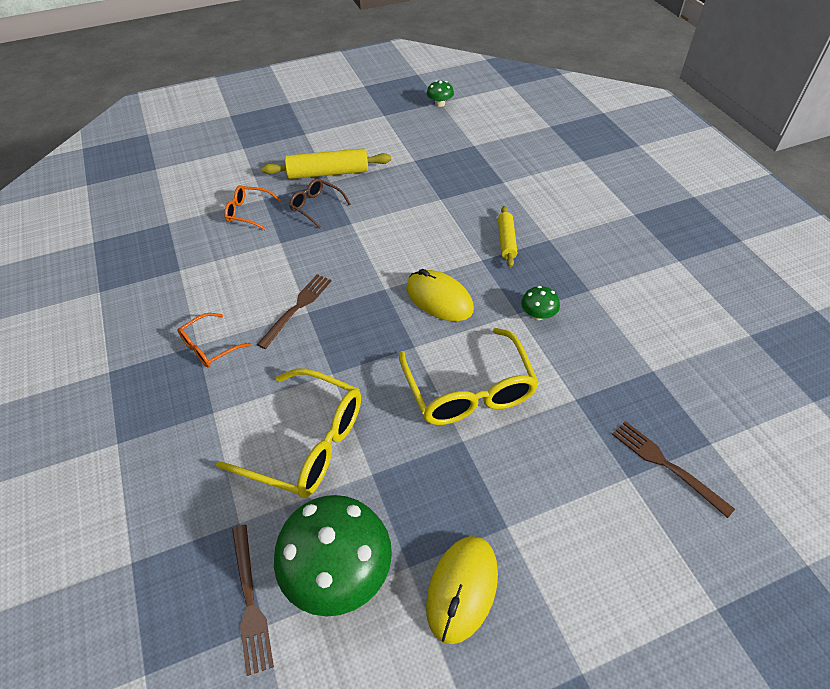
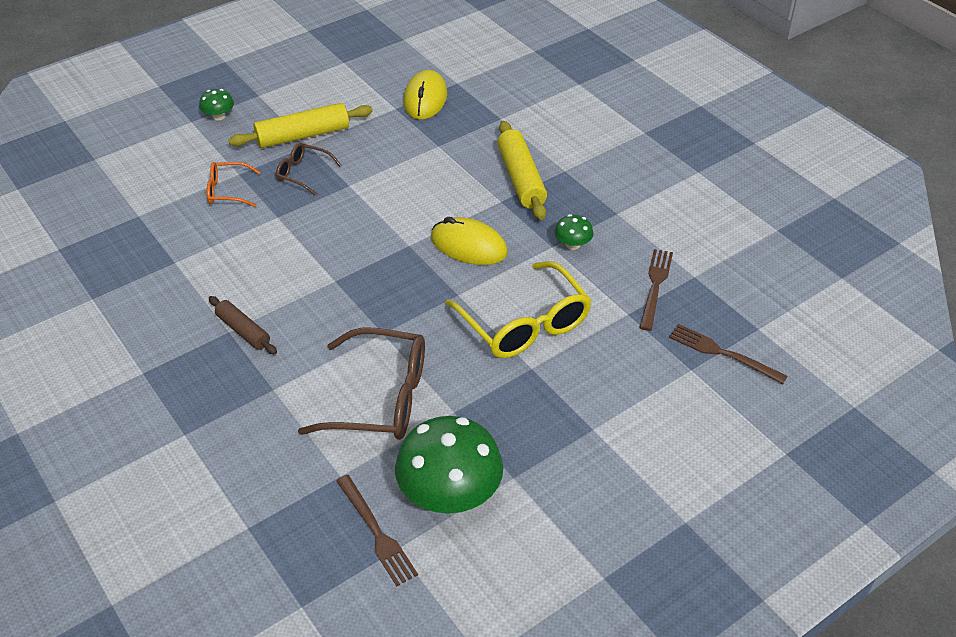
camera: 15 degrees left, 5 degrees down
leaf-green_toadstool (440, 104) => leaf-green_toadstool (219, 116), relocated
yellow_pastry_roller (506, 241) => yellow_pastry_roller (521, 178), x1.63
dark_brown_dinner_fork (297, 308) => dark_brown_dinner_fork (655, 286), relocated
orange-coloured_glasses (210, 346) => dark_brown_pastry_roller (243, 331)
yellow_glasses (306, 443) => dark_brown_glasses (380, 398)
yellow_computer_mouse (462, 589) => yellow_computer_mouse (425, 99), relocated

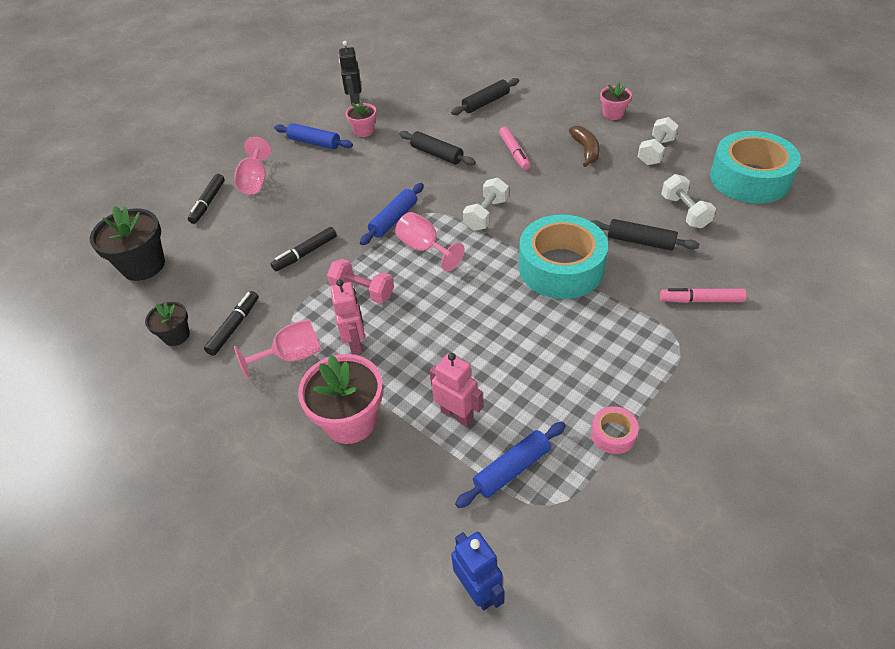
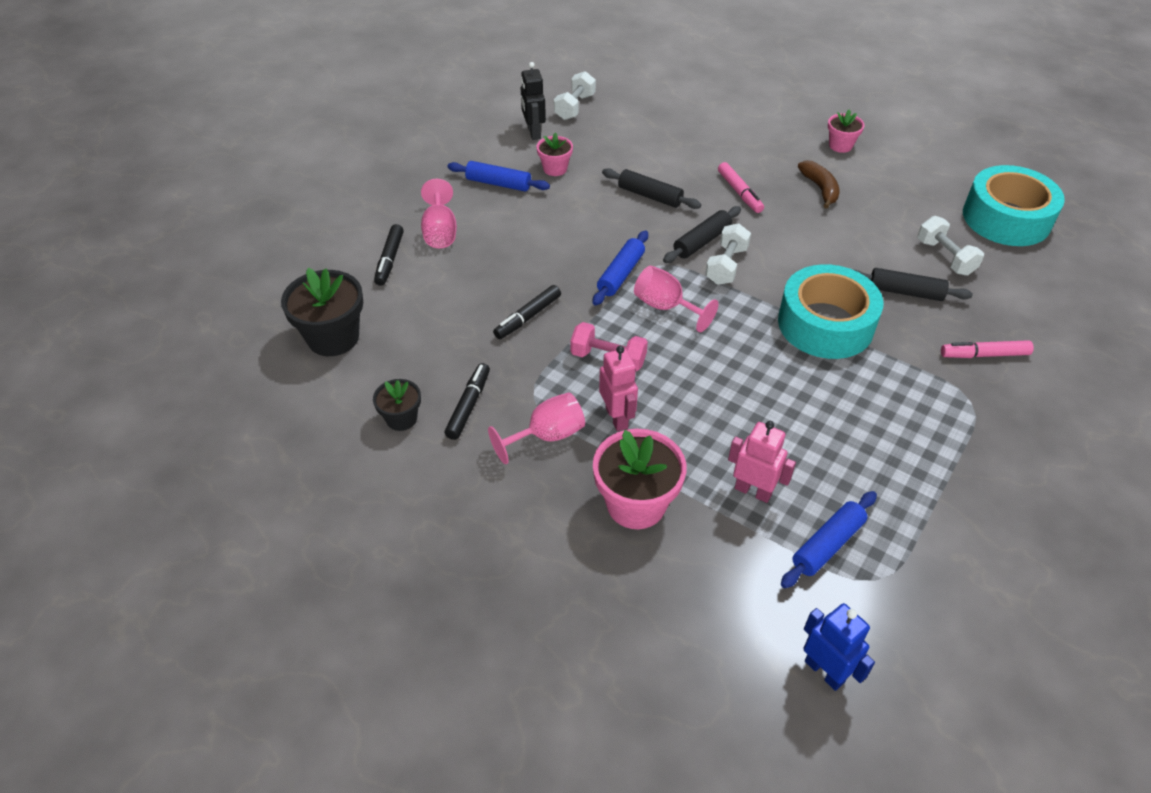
camera: 10 degrees left, 0 degrees up
black_pastry_roller (486, 103) => black_pastry_roller (702, 242), relocated
white_free_weight (655, 152) => white_free_weight (574, 107), relocated
rosy_sticky_tape (613, 434) => nothing

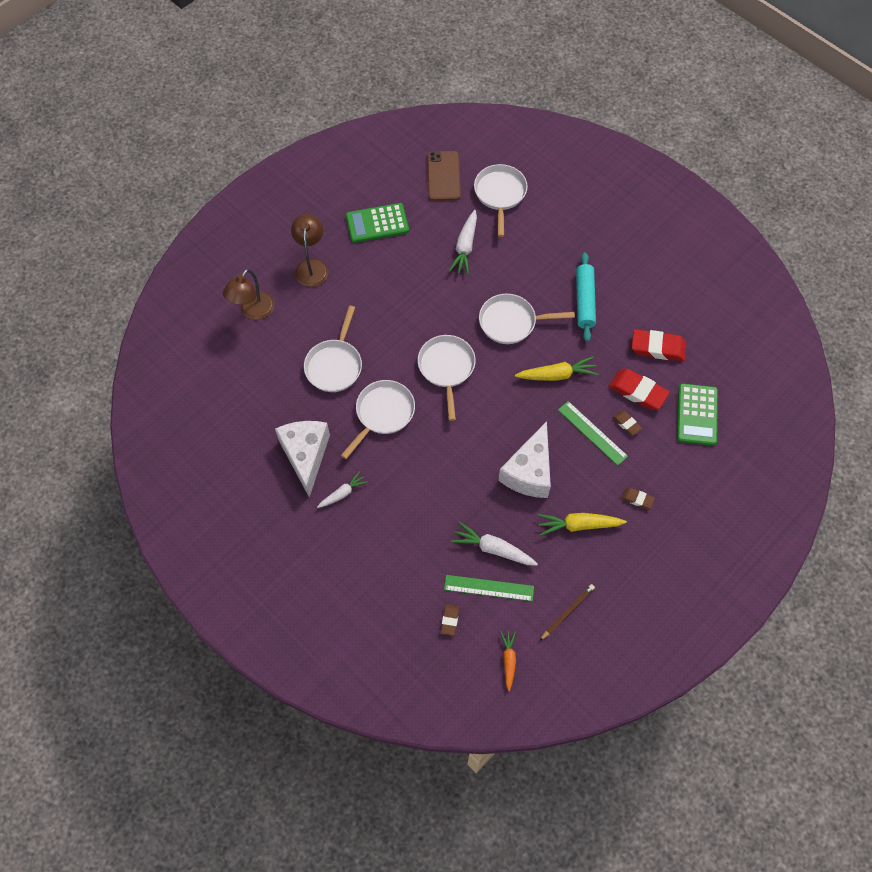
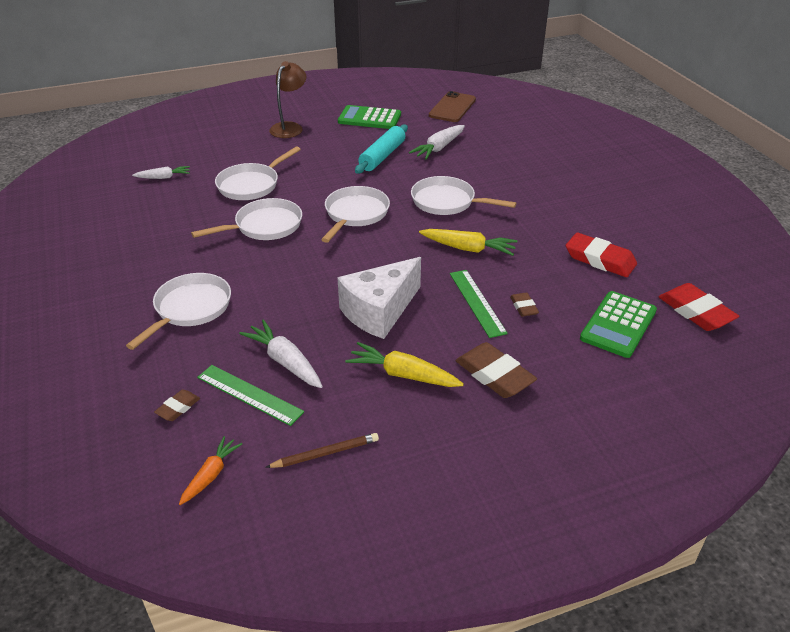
camera: 25 degrees right, 25 degrees down
white_pan (500, 194) => white_pan (190, 309), relocated
turquoise_pastry_roller (584, 301) => turquoise_pastry_roller (382, 156), relocated
dark_brown_desk_lamp (253, 311) => nothing
red_pencil_eraser (638, 391) => red_pencil_eraser (696, 312), relocated
white_piece_of_cheese (306, 455) => nothing
white_toy_carrot (343, 493) => white_toy_carrot (164, 177), relocated
dark_brown_pencil_eraser (637, 499) => dark_brown_pencil_eraser (494, 375), x1.92

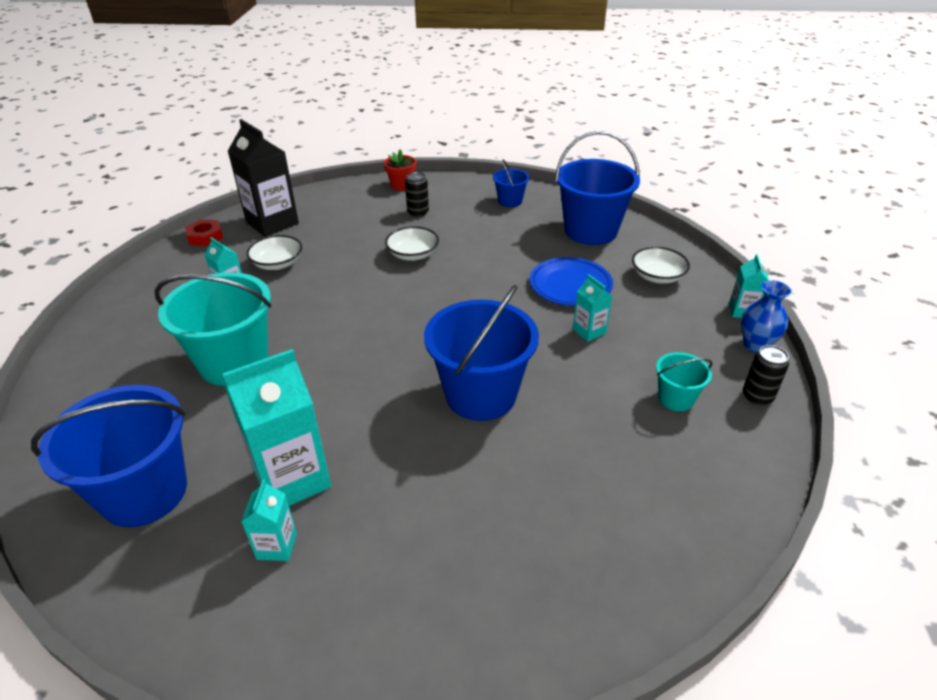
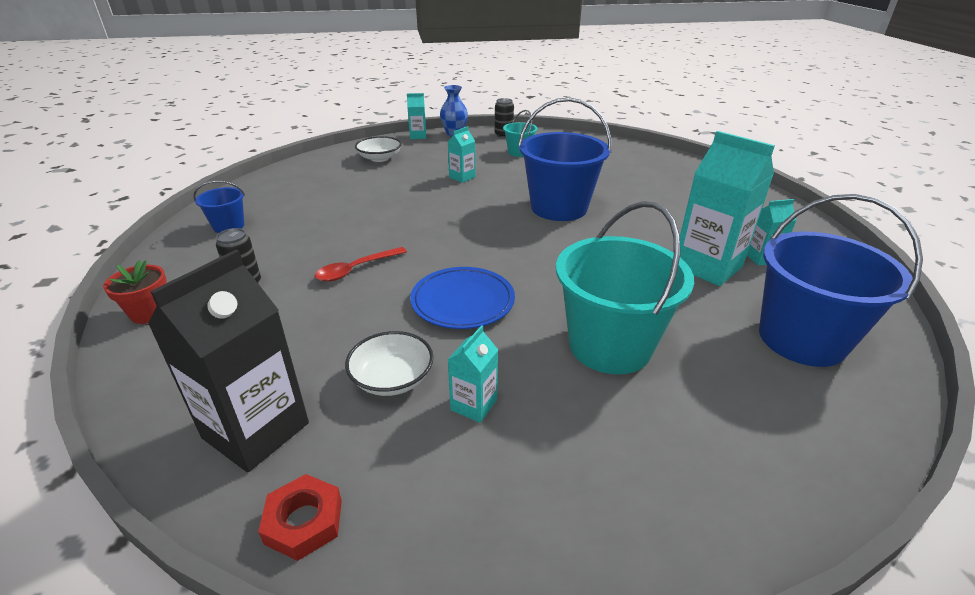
camera: 105 degrees left, 5 degrees down
royal_blue_bucket (590, 231) => nothing
white_serving_bowl (413, 254) => red_teaspoon (355, 270)
royal_blue_plate (570, 285) => royal_blue_plate (463, 301), relocated

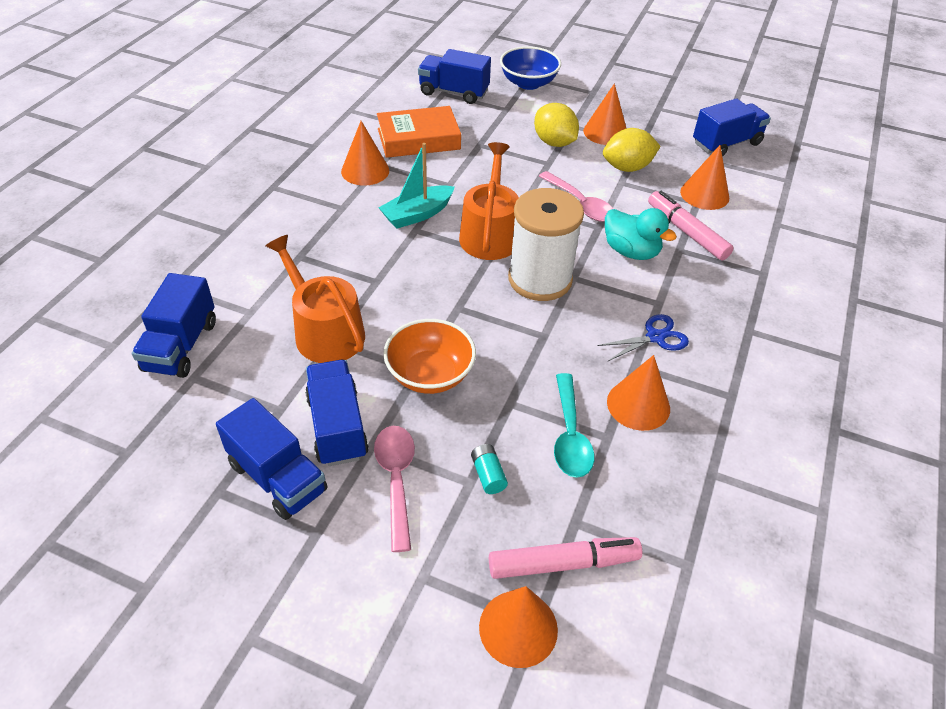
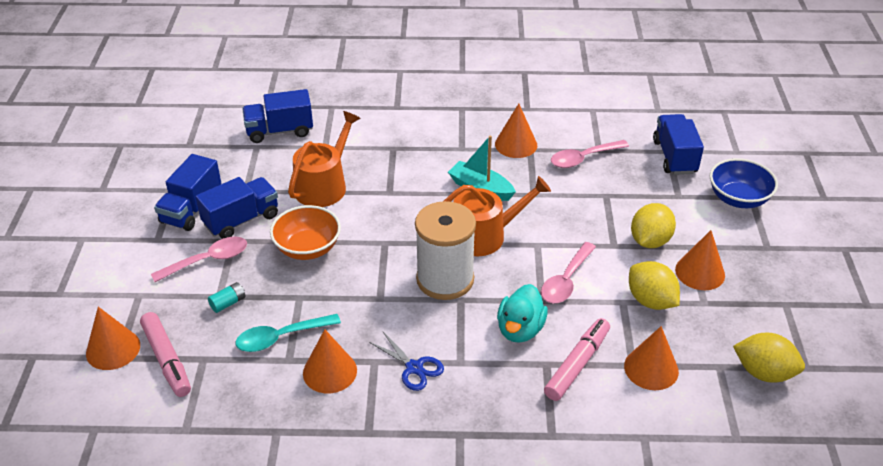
camera: 70 degrees right, 5 degrees down
royal_blue_lorry (726, 144) => yellow_citrus_fruit (764, 372)
orange-coloured_hardcover (418, 139) => rosy_teaspoon (583, 158)

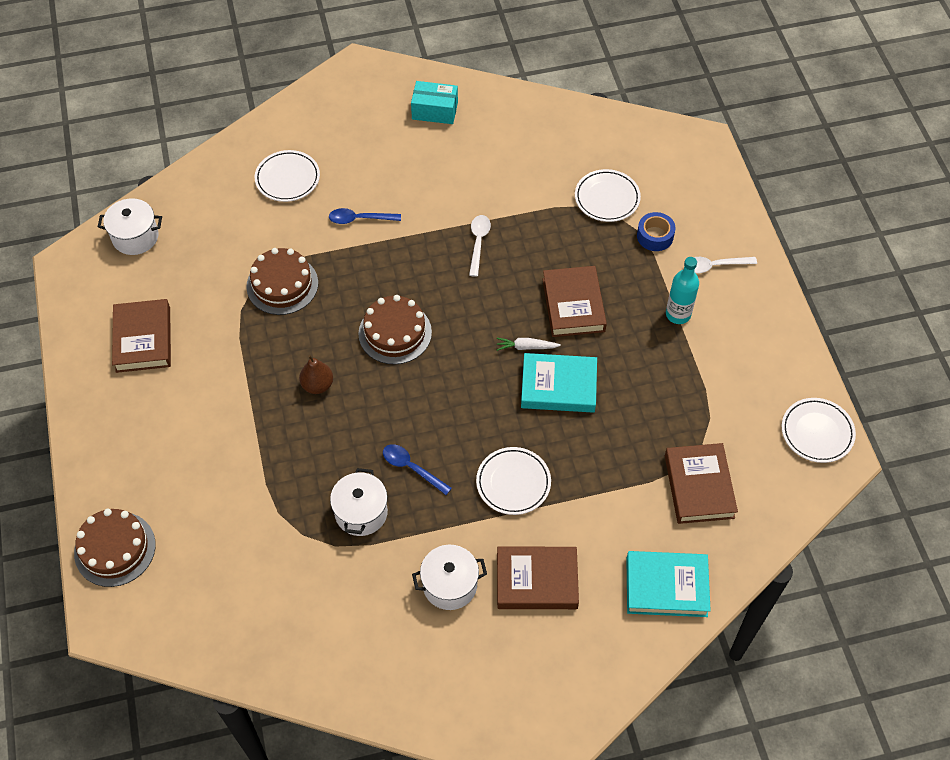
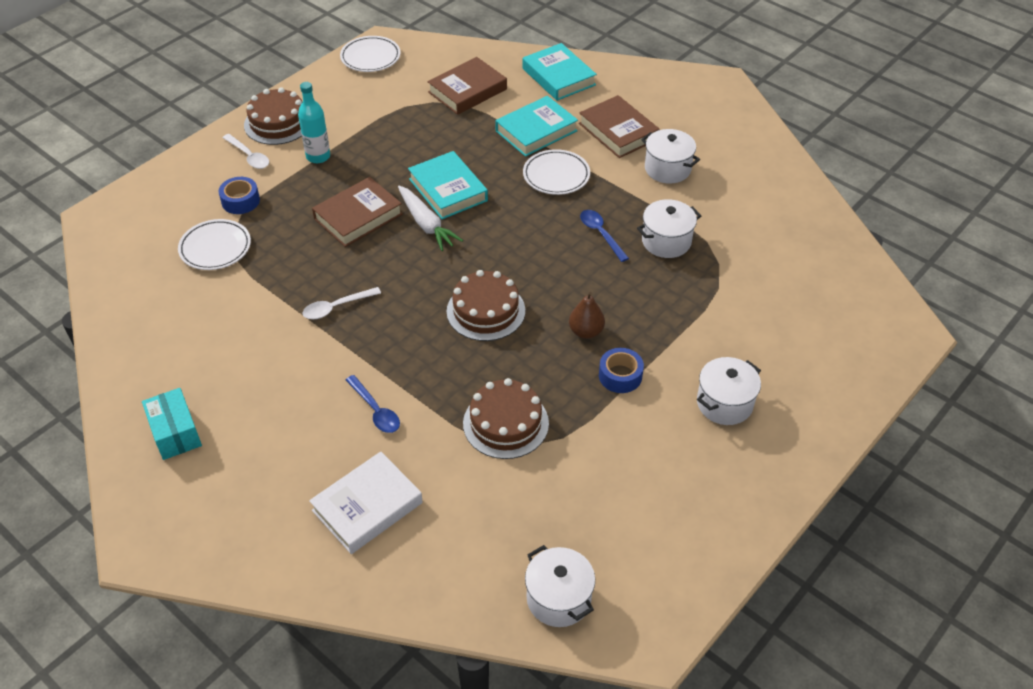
camera: 125 degrees left, 10 degrees down
white_plate (287, 178) => white_hardcover (367, 506)
dark_brown_hardcover (143, 339) => nothing
white_toy_carrot (526, 347) => white_toy_carrot (426, 224), x1.64
royal_blue_teaspoon (411, 468) => royal_blue_teaspoon (600, 234), 150 degrees clockwise
dark_brown_gateau (115, 549) => dark_brown_gateau (278, 123), relocated
nothing => turquoise_hardcover (536, 131)
nothing => royal_blue_sticky_tape (620, 376)
nothing => white_pot (724, 403)

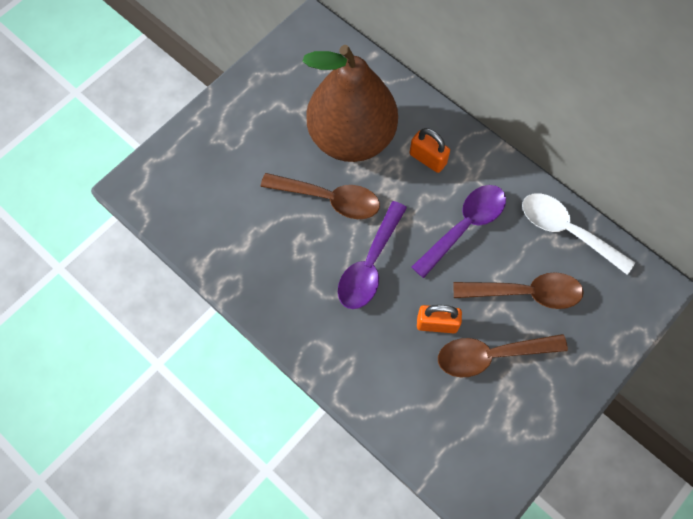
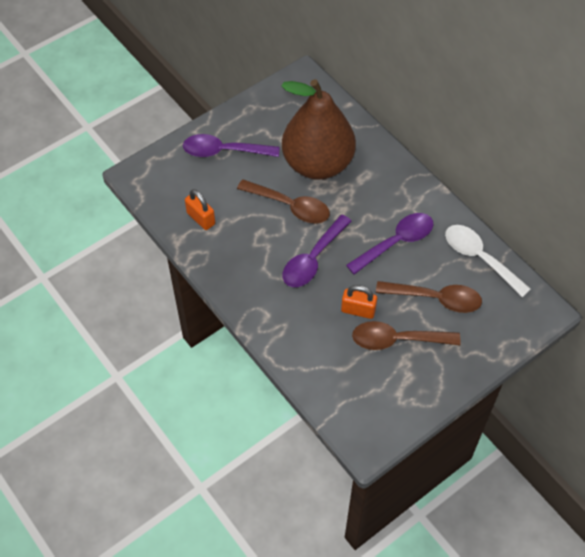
camera: 10 degrees right, 10 degrees down
orange-coloured_lock (428, 159) => orange-coloured_lock (201, 218), relocated
nothing => violet_teaspoon (224, 151)

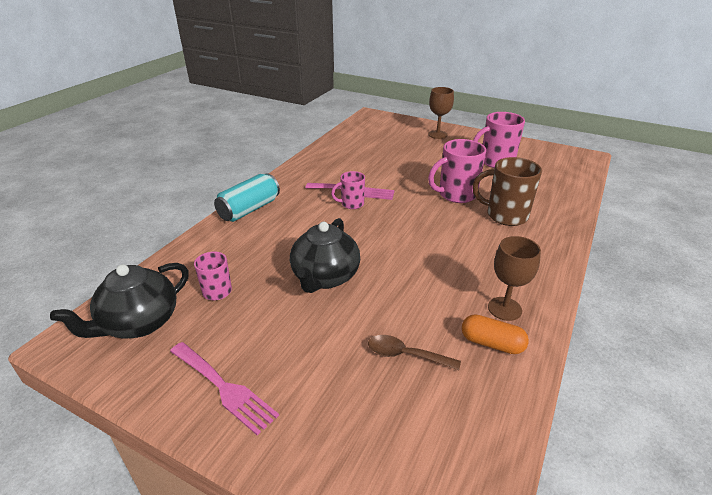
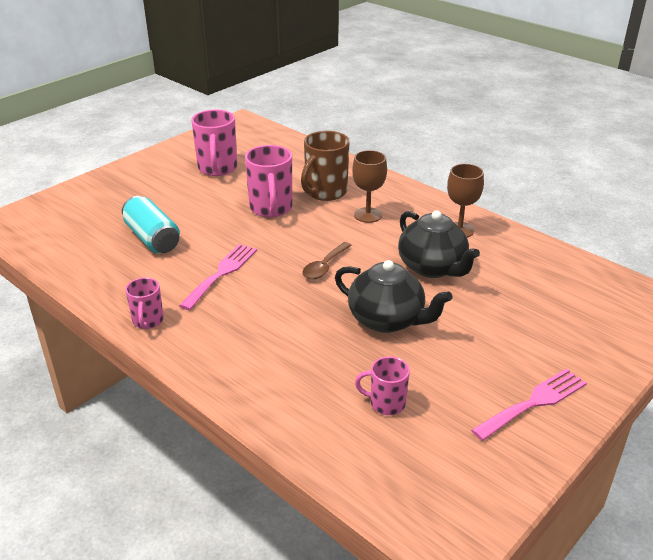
camera: 75 degrees left, 0 degrees up
dark_brown_goblet (437, 134) => dark_brown_goblet (368, 215), relocated
rosy_tea_mug (351, 204) => rosy_tea_mug (148, 321), relocated
turquoise_can (249, 209) => turquoise_can (152, 238), relocated
black_china_teapot (139, 323) => black_china_teapot (433, 268), relocated
orange-coloured_pill_shape (492, 343) => nothing
dark_brown_teaspoon (405, 355) => dark_brown_teaspoon (324, 266), relocated

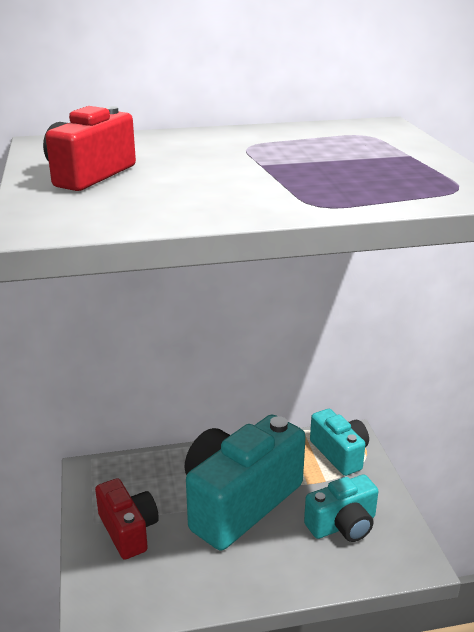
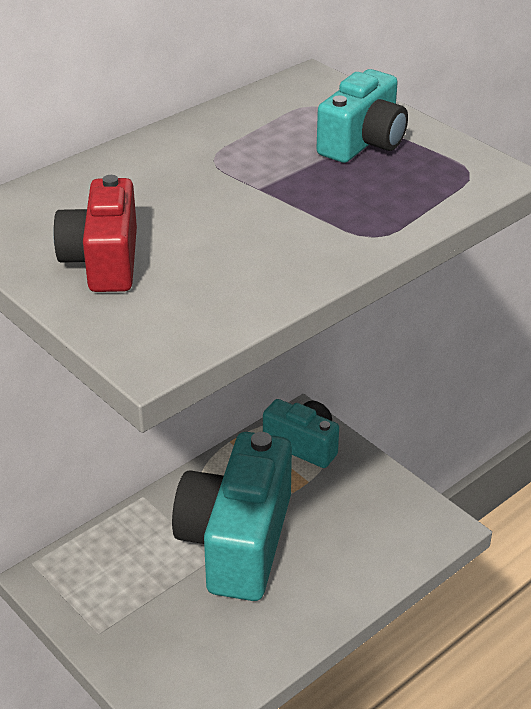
camera: 30 degrees left, 10 degrees up
turquoise_camera (343, 525) => turquoise_camera (363, 142), relocated
red_camera (128, 530) => nothing

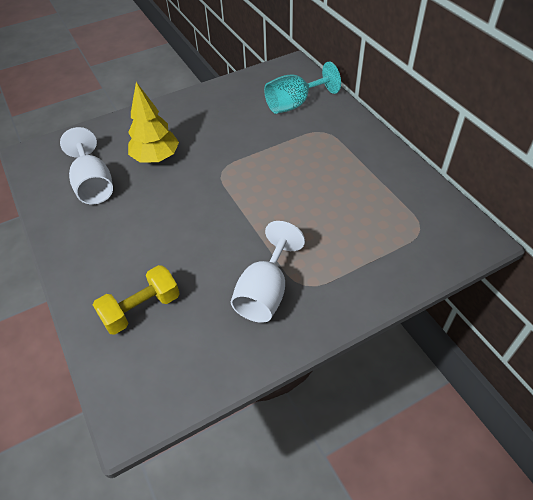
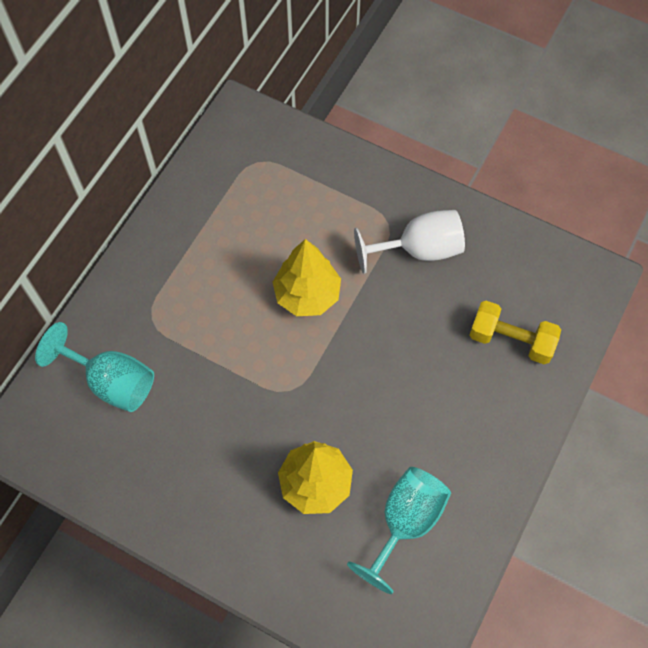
camera: 125 degrees left, 15 degrees up
white_goblet (93, 185) => turquoise_goblet (405, 522)
nothing => yellow_toy_tree (307, 294)

